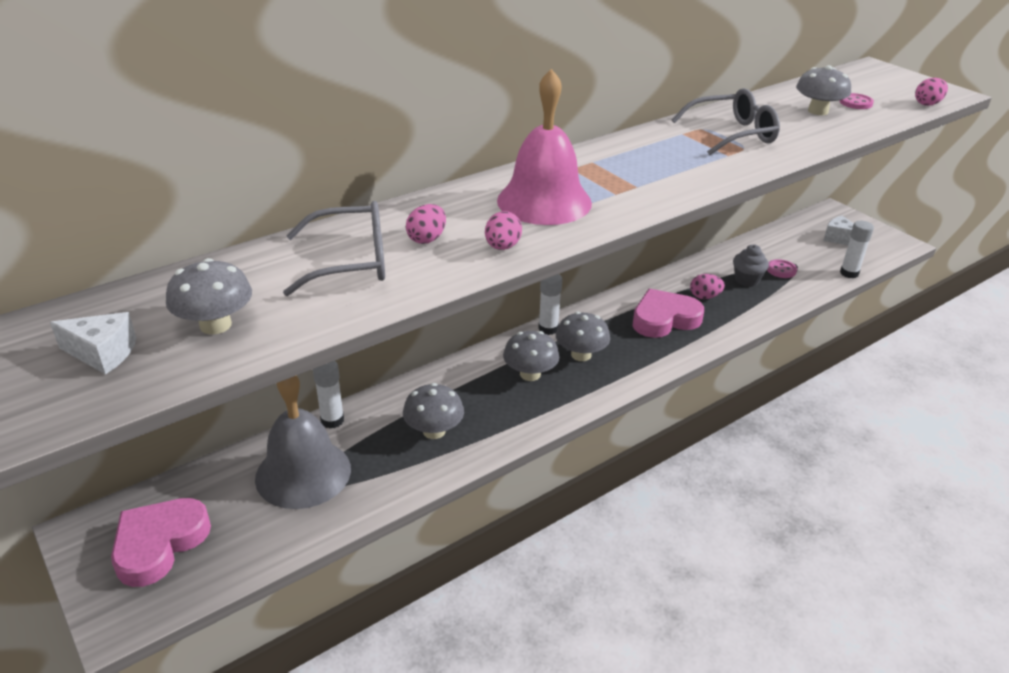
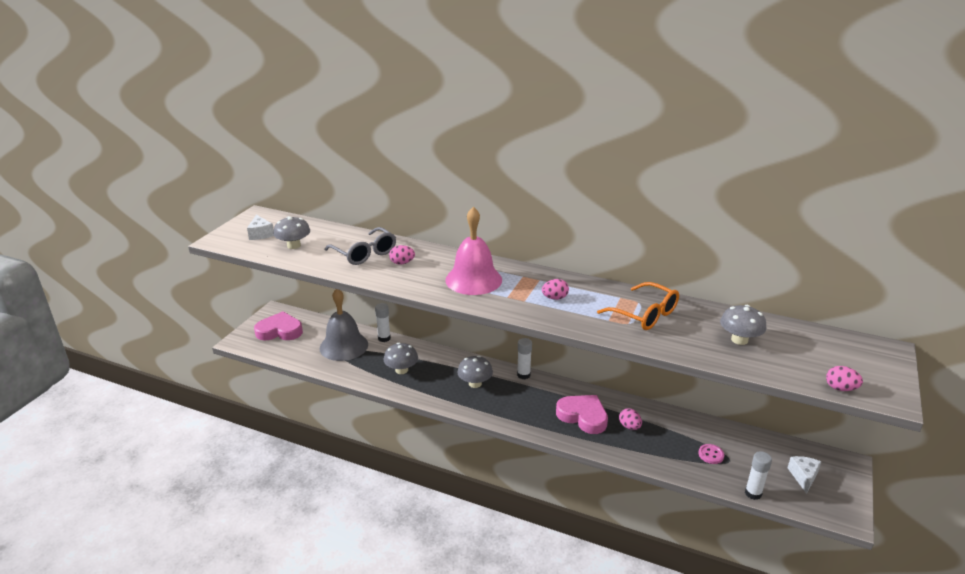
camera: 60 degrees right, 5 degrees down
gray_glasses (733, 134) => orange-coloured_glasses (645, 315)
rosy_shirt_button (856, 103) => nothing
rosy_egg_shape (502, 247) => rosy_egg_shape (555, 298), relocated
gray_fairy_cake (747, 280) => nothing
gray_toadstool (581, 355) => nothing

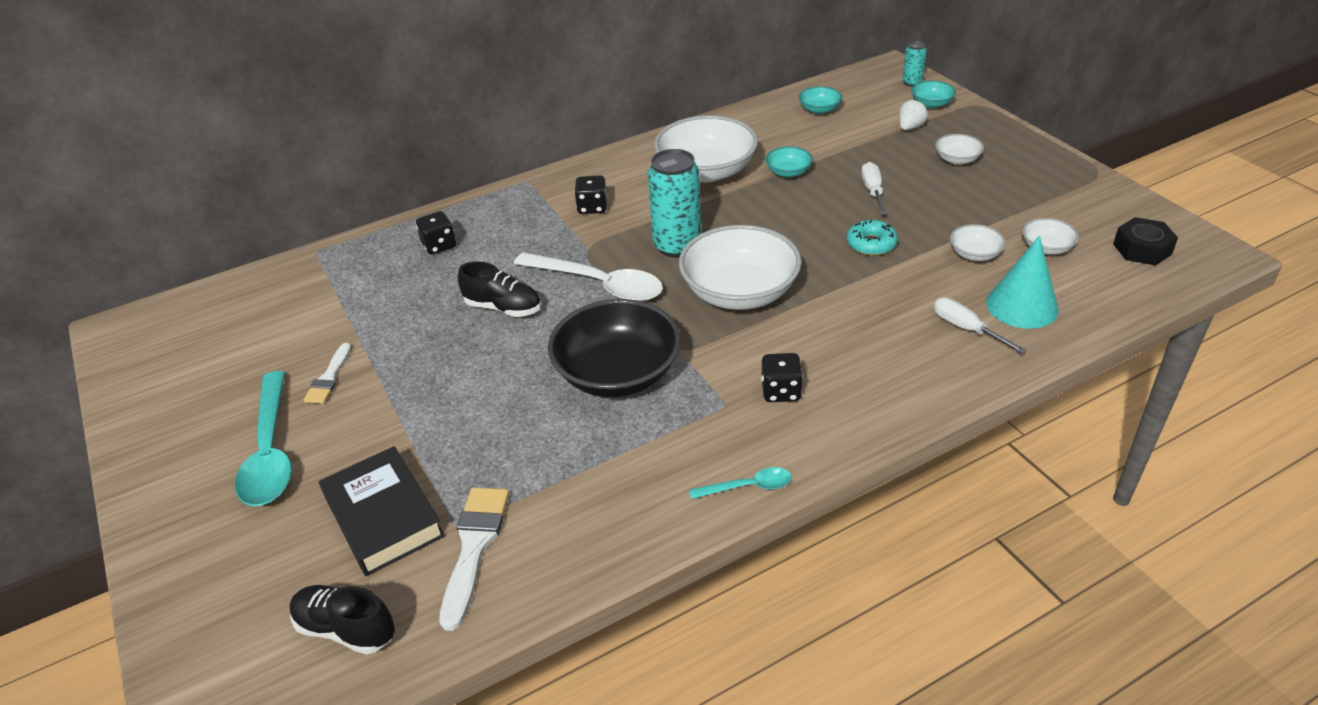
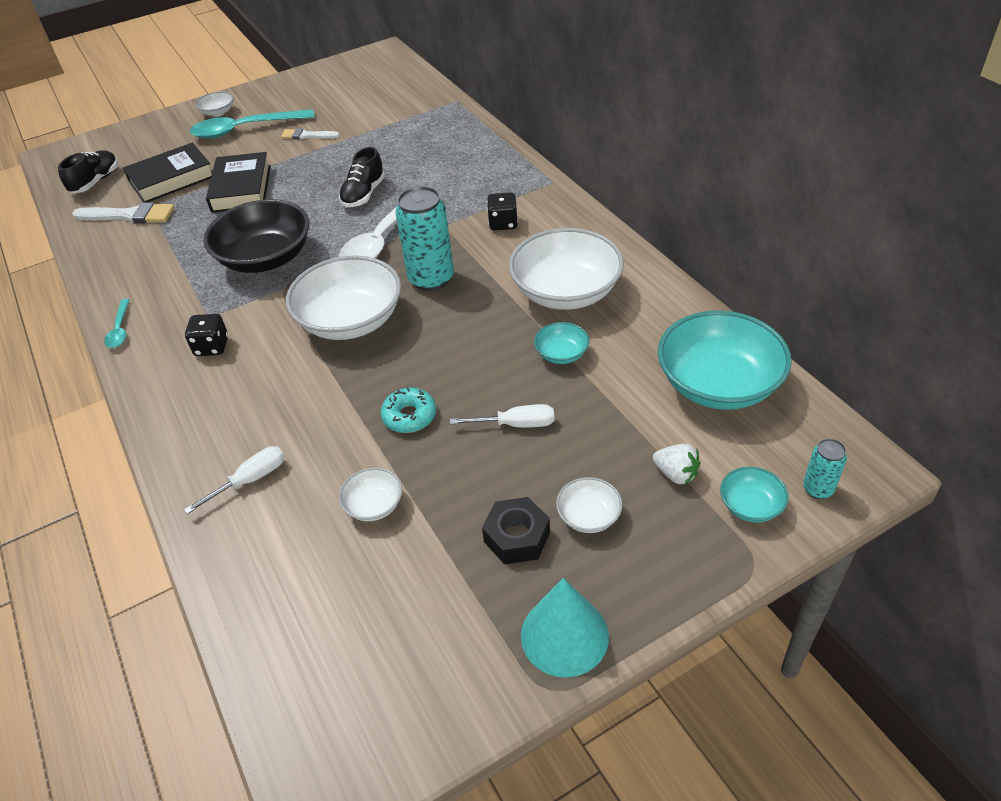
camera: 90 degrees right, 5 degrees up
turquoise_serving_bowl (819, 109) => turquoise_serving_bowl (718, 384), x2.19
black_game_die (439, 245) => nothing
black_hexagon_nut (1142, 249) => black_hexagon_nut (517, 537), relocated
white_serving_bowl (1046, 248) => white_serving_bowl (218, 112), relocated
turquoise_cone (1022, 306) => turquoise_cone (564, 635), relocated
nothing => black_hardcover (241, 188)

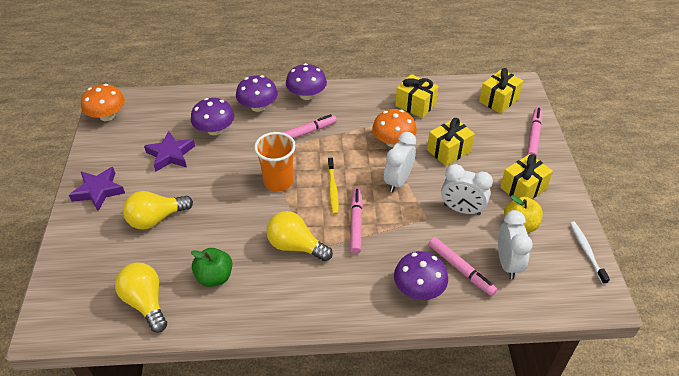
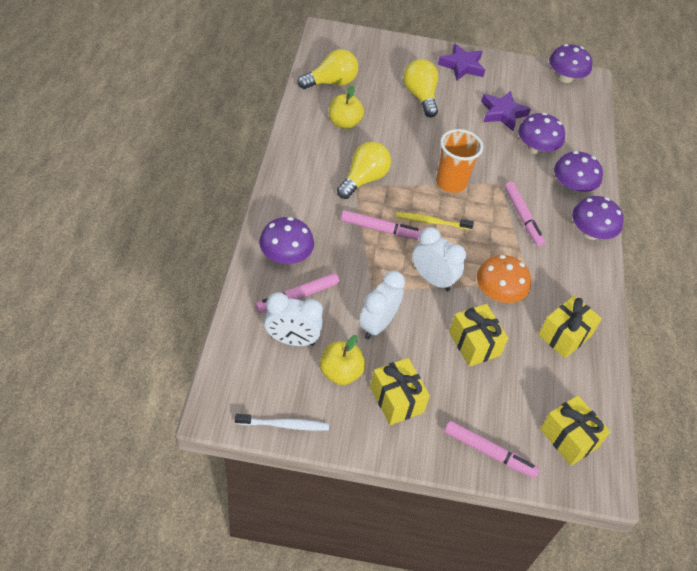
camera: 95 degrees right, 5 degrees up
orange-coloured_toadstool (107, 116) => violet_toadstool (565, 77)
leaf-green_apple_fruit (214, 277) => yellow_apple_fruit (344, 123)

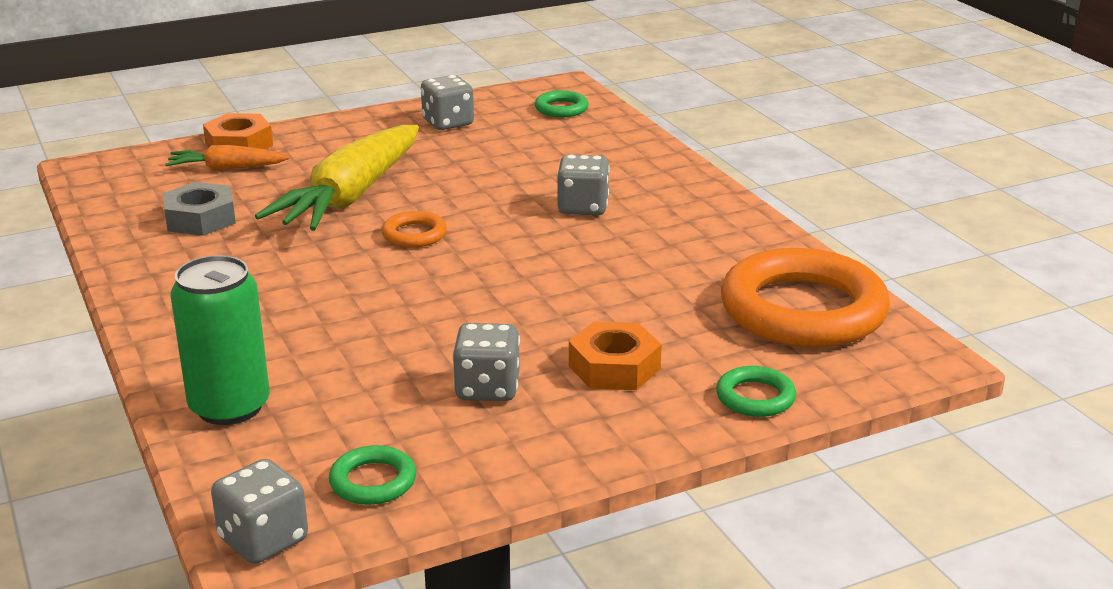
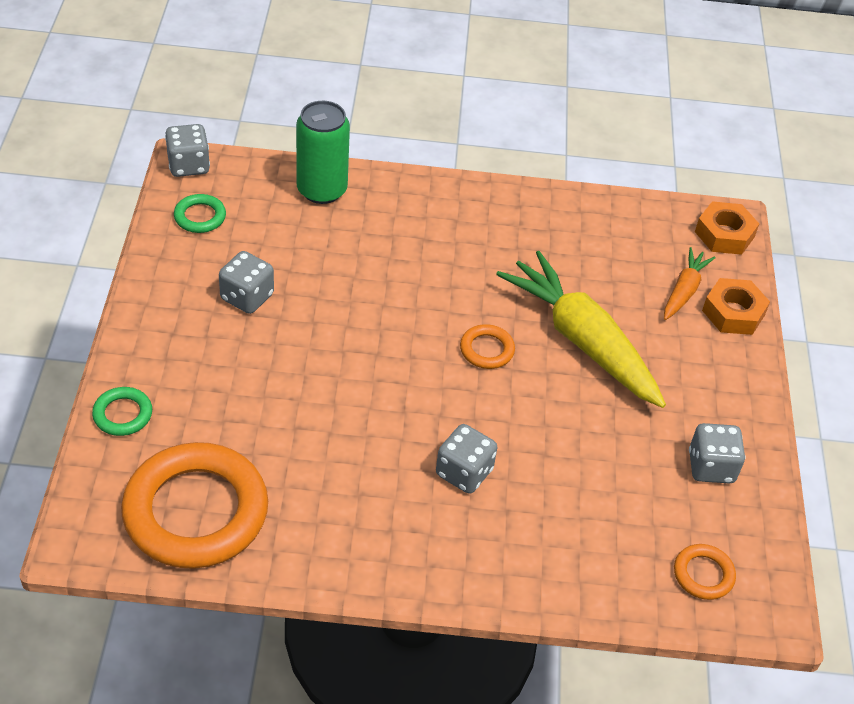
camera: 115 degrees right, 20 degrees up
leaf-green_ring (561, 108) => orange-coloured_ring (703, 574)
gray_hexagon_nut (200, 219) => nothing
orange-coloured_hexagon_nut (614, 367) => orange-coloured_hexagon_nut (724, 234), relocated

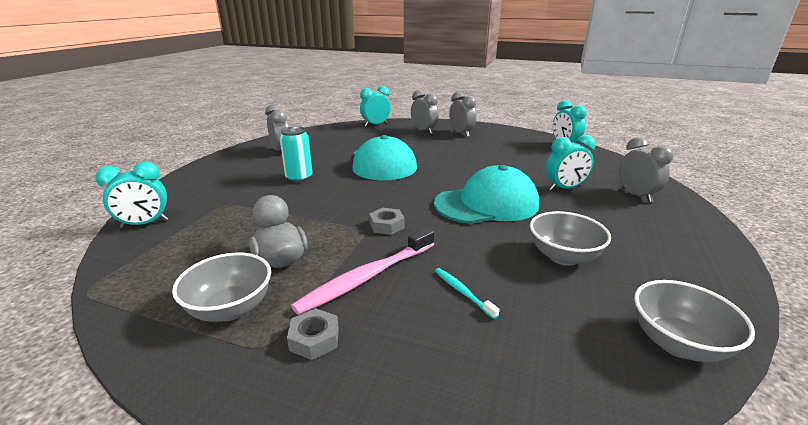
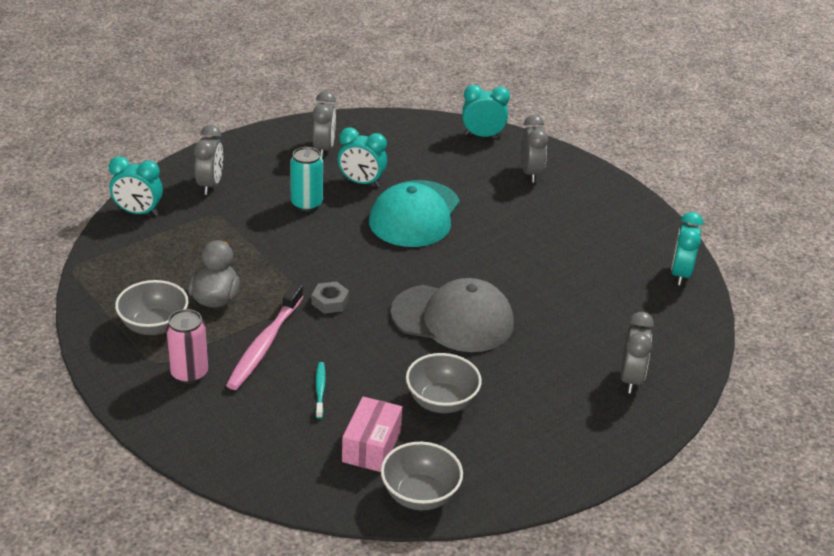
camera: 30 degrees right, 10 degrees up
gray_alarm_clock (461, 134) => gray_alarm_clock (210, 185), relocated
turquoise_alarm_clock (564, 188) => turquoise_alarm_clock (361, 182), relocated
turquoise_baseball_cap (487, 204) => gray_baseball_cap (453, 318)
rosy_tooth_brush (367, 277) => rosy_tooth_brush (264, 344), 60 degrees counterclockwise
gray_hexagon_nut (314, 339) => rosy_can (189, 373)
nothing => rosy_parcel (371, 446)

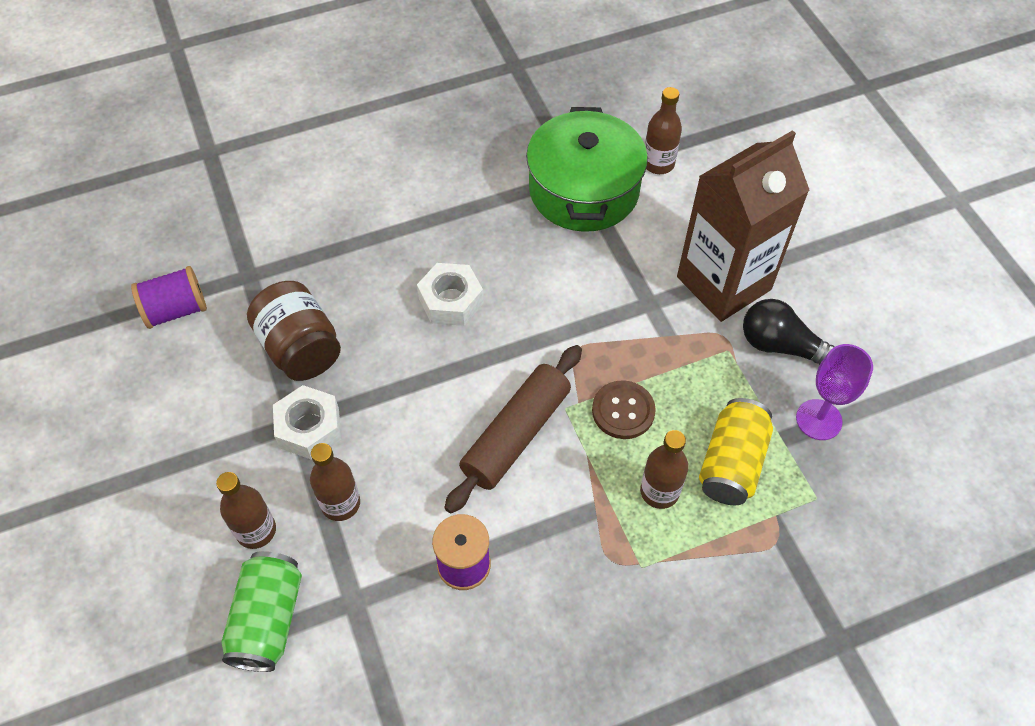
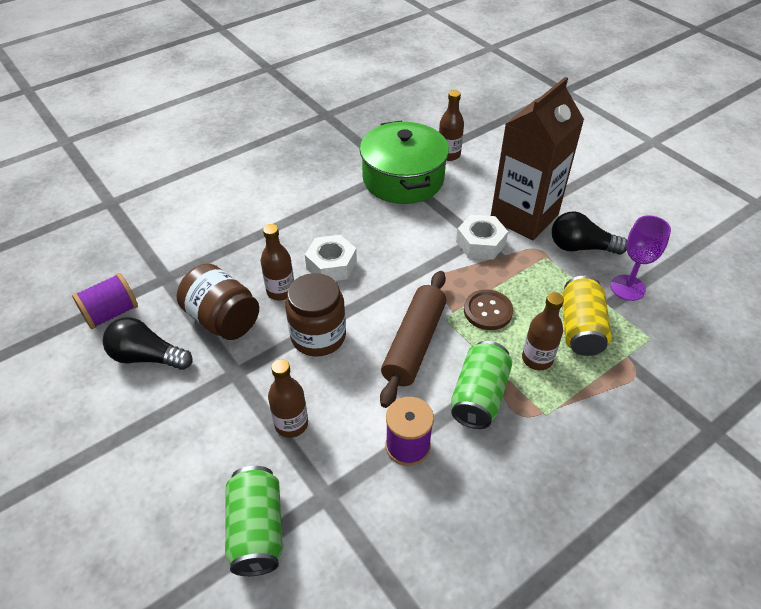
camera: 15 degrees left, 10 degrees down
white_hexagon_nut (309, 428) => white_hexagon_nut (480, 243), relocated
dark_brown_drink_bottle (256, 531) => dark_brown_drink_bottle (281, 291), relocated
nothing => dark_brown_preserve_jar (318, 336)
nothing => black_lightbulb (147, 357)
nothing => leaf-green_can (479, 396)

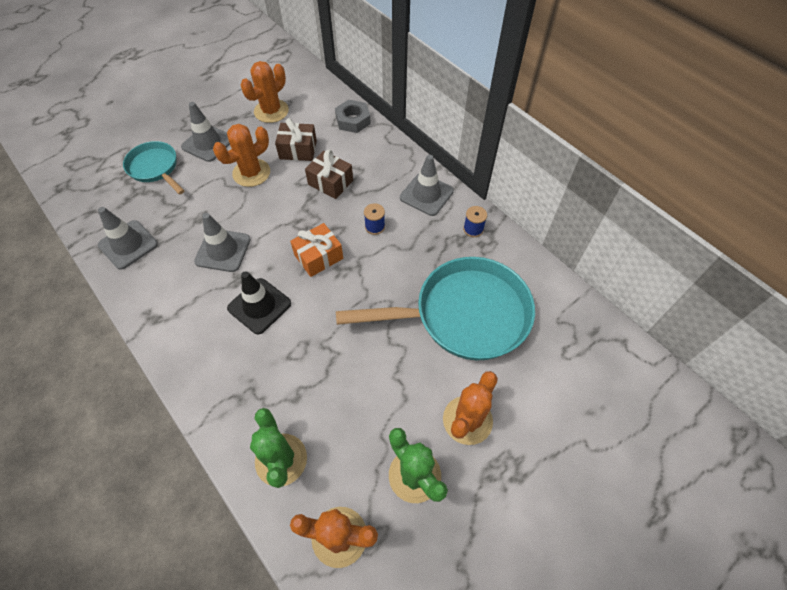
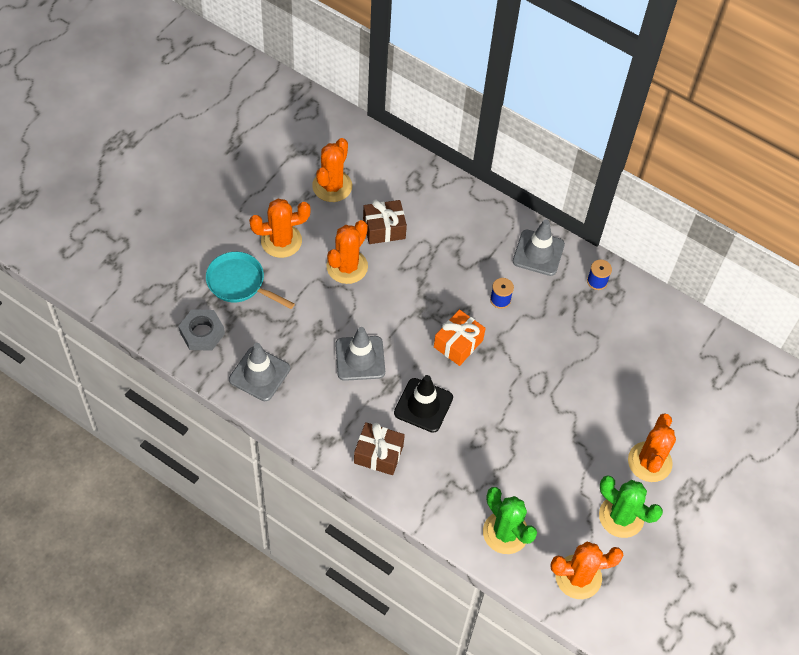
camera: 20 degrees left, 0 degrees up
gray_hexagon_nut (353, 120) => gray_hexagon_nut (202, 333), relocated
gray_safety_cone (208, 143) => orange-coloured_cactus (281, 241)
dark_brown_gift (330, 182) => dark_brown_gift (378, 454), relocated
turquoise_pan (464, 315) => nothing

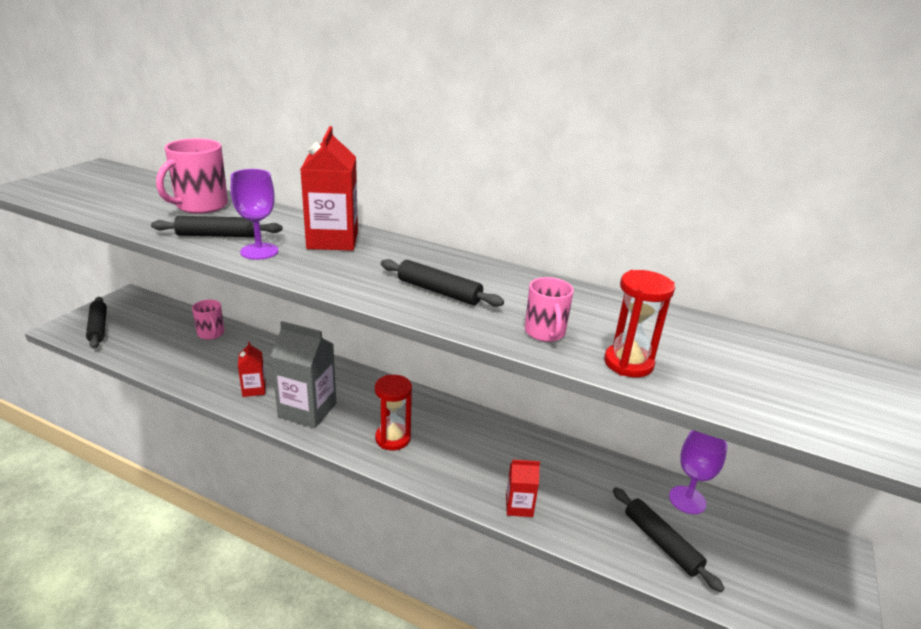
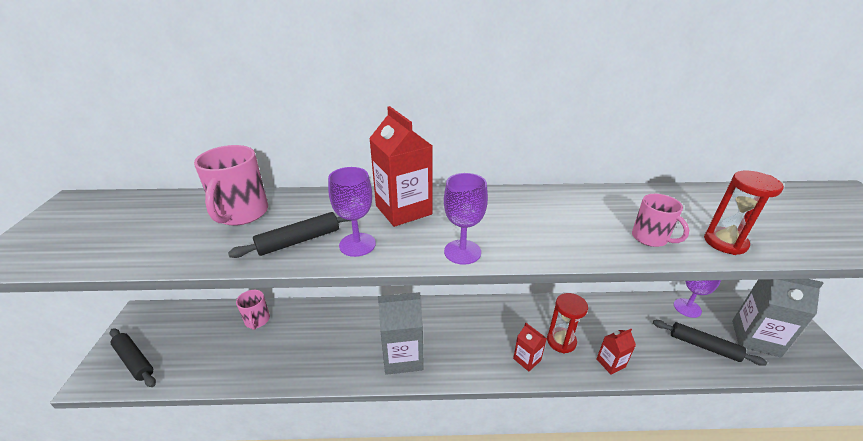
camera: 25 degrees left, 5 degrees up
black_pastry_roller (439, 291) => nothing
rosy_tea_mug (211, 334) => rosy_tea_mug (257, 320), 45 degrees clockwise
red_carton (254, 389) => red_carton (527, 359), relocated
red_sand_timer (393, 438) => red_sand_timer (561, 341), relocated
nothing => violet_goblet (462, 252)
nothing => gray_carton (755, 338)

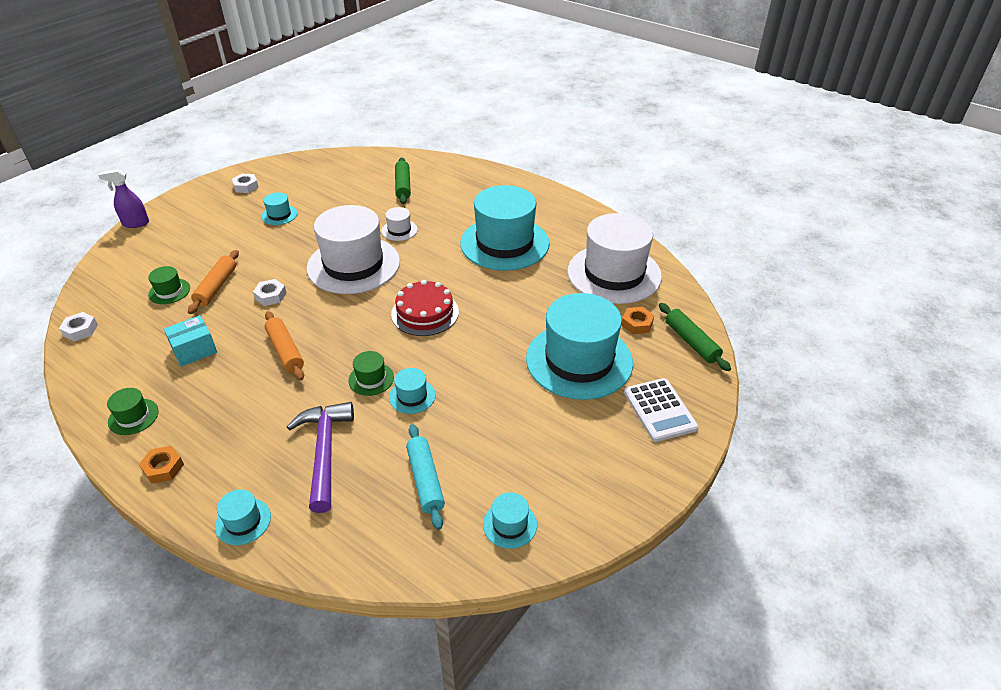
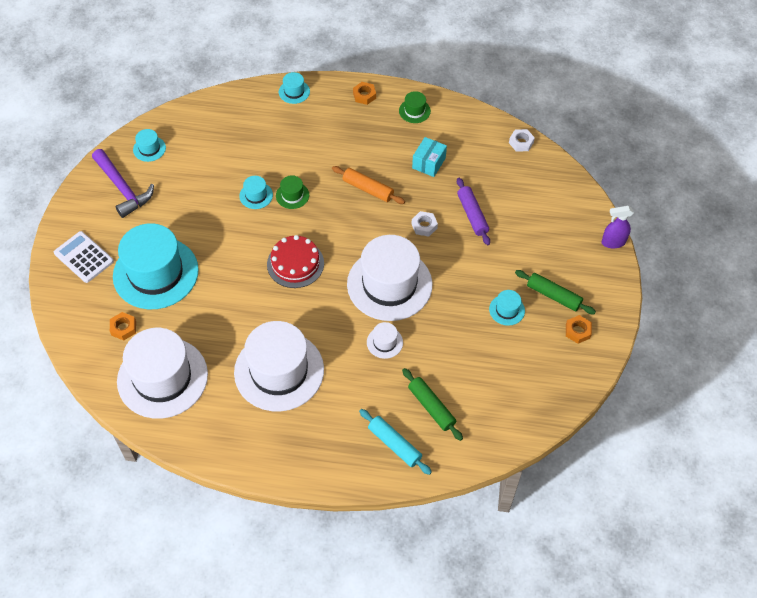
camera: 150 degrees right, 15 degrees up
violet_spray_bottle (135, 223) => violet_spray_bottle (613, 242), 150 degrees counterclockwise
white_hexagon_nut (246, 186) => orange-coloured_hexagon_nut (577, 331)
turquoise_hat (504, 243) => white_hat (279, 371)
orange-coloured_pastry_roller (216, 287) => violet_pastry_roller (472, 215)
leaf-green_hat (169, 291) => nothing
leaf-green_pastry_roller (691, 342) => leaf-green_pastry_roller (553, 295), relocated
violet_claw_hammer (325, 452) => violet_claw_hammer (122, 188), relocated
turquoise_pastry_roller (425, 480) => turquoise_pastry_roller (394, 444), relocated

